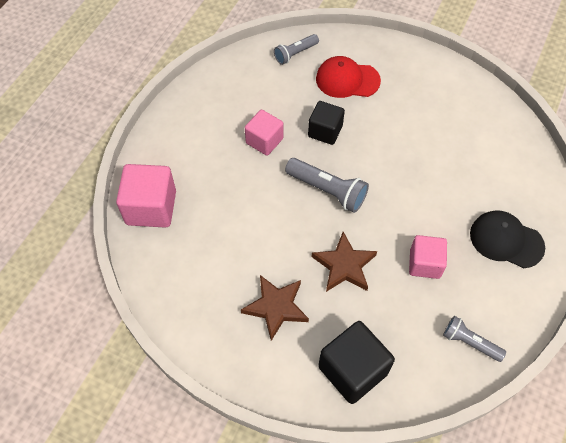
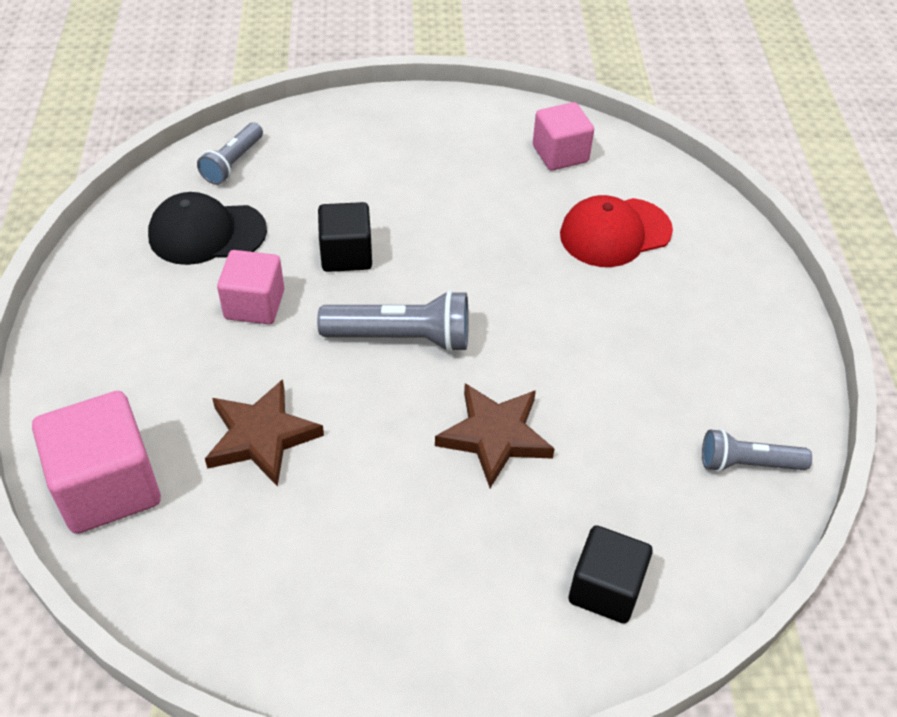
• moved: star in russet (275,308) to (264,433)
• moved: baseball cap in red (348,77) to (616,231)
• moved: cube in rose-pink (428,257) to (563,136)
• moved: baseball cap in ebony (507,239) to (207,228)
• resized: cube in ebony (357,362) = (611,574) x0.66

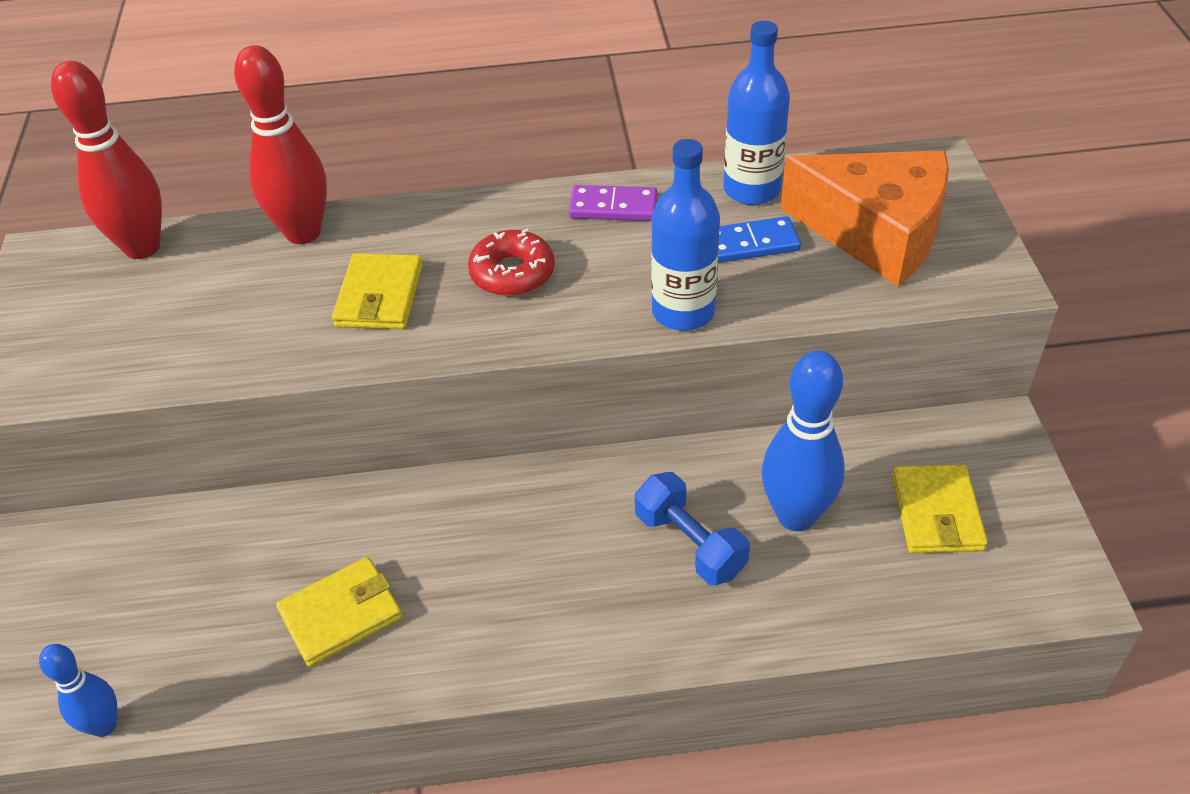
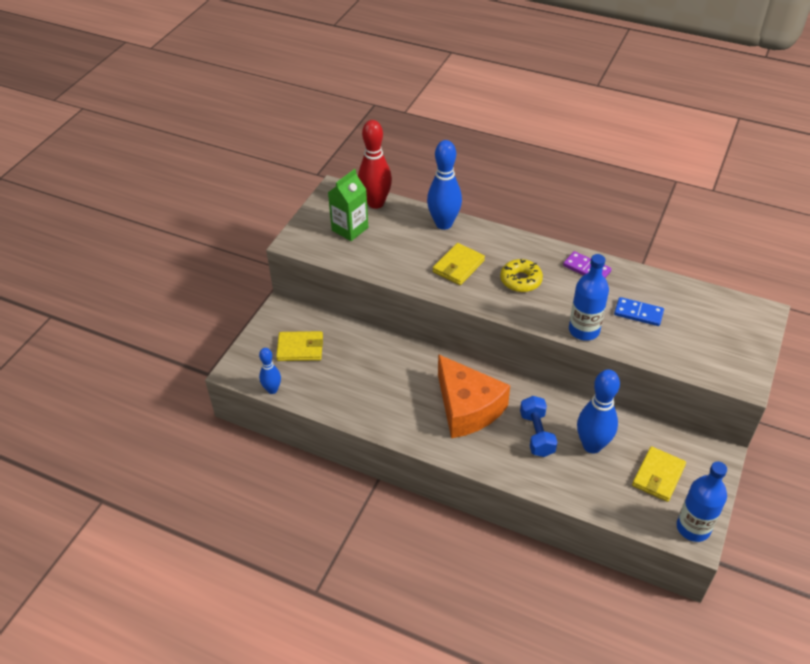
• added: juice carton in emerald (348,205)
• moved: wallet in bright yellow (339,612) to (299,346)
• moved: flask in royal blue (756,113) to (702,501)
• moved: cheese wedge in orange-coloured (864,218) to (474,396)
• recoloured: bowling pin in red (280,144) to bowling pin in royal blue (444,185)
• recoloured: glazed donut in red (511,262) to glazed donut in bright yellow (521,275)

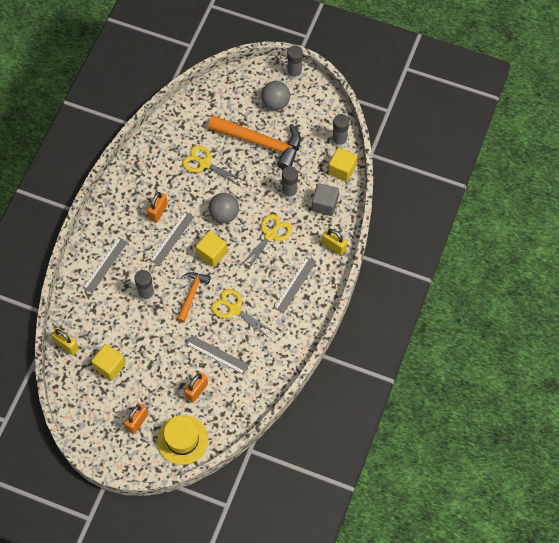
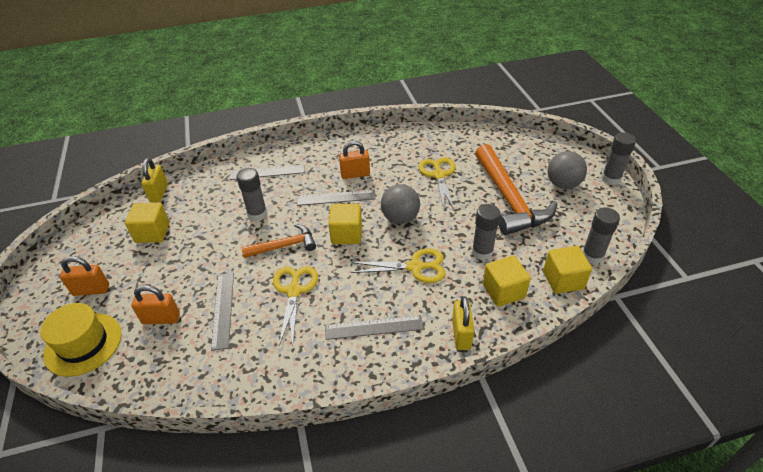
• recoloured: cube in gray (325,199) to cube in bright yellow (507,281)

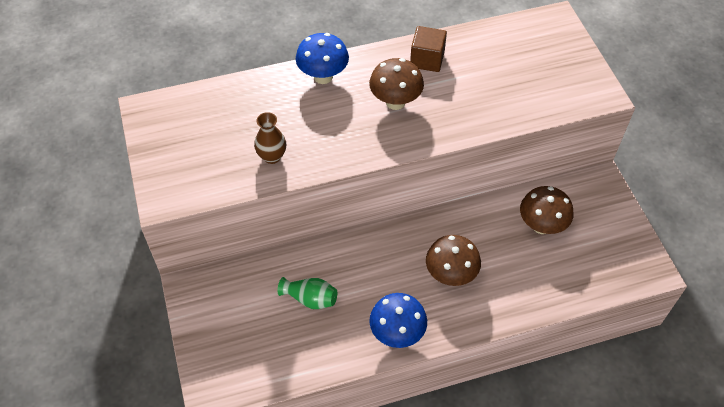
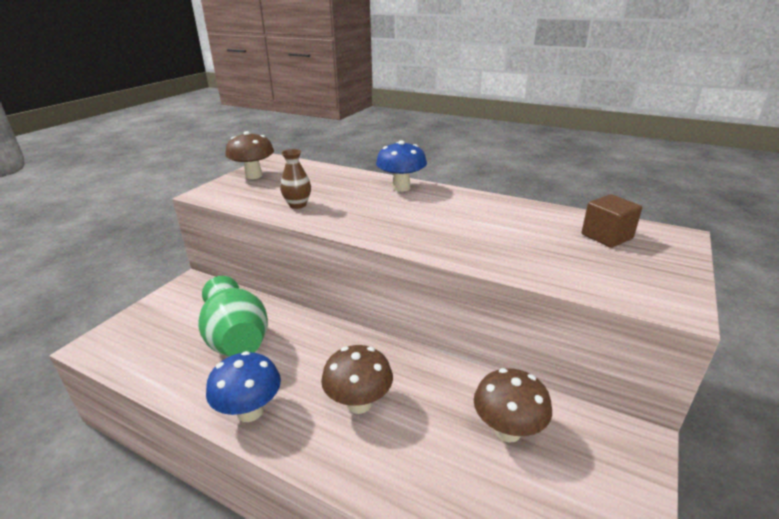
• moved: fungus in russet (396,84) to (249,155)
• moved: cube in russet (428,49) to (612,221)
• resized: flower vase in emerald (307,293) = (233,316) x1.91

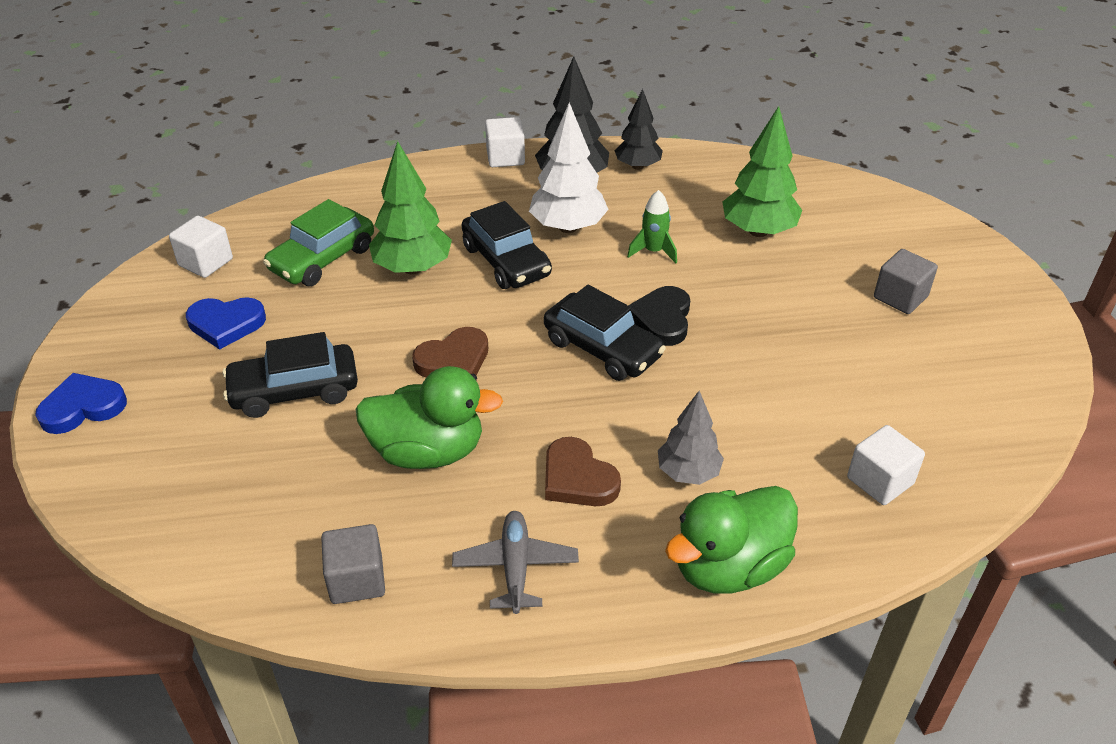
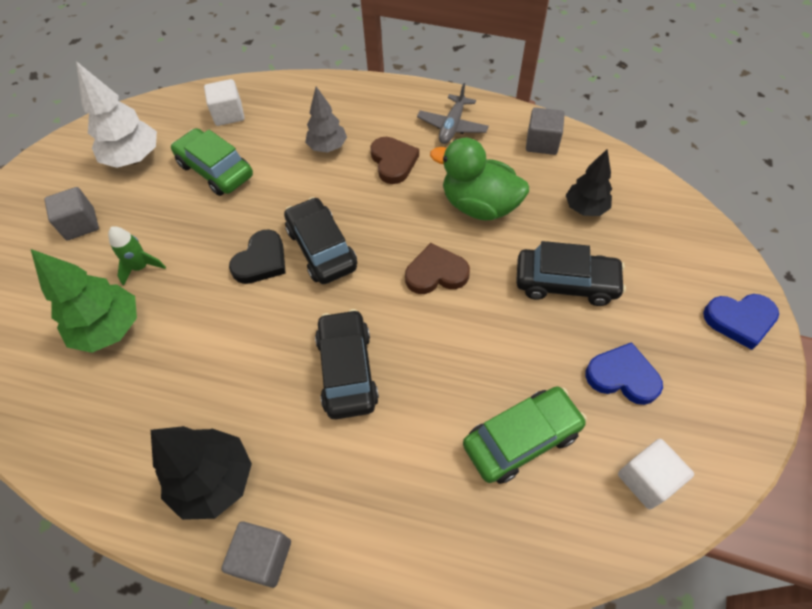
• removed: fir tree in emerald (410,208)
• removed: toy duck in emerald (731,540)
• added: toy car in emerald (212,162)
• moved: fir tree in pure white (568,168) to (116,114)
• moved: fir tree in ebony (638,129) to (589,182)
• moved: spaceship in emerald (652,226) to (137,256)
• recoloured: cube in pure white (505,142) to cube in gray (256,554)

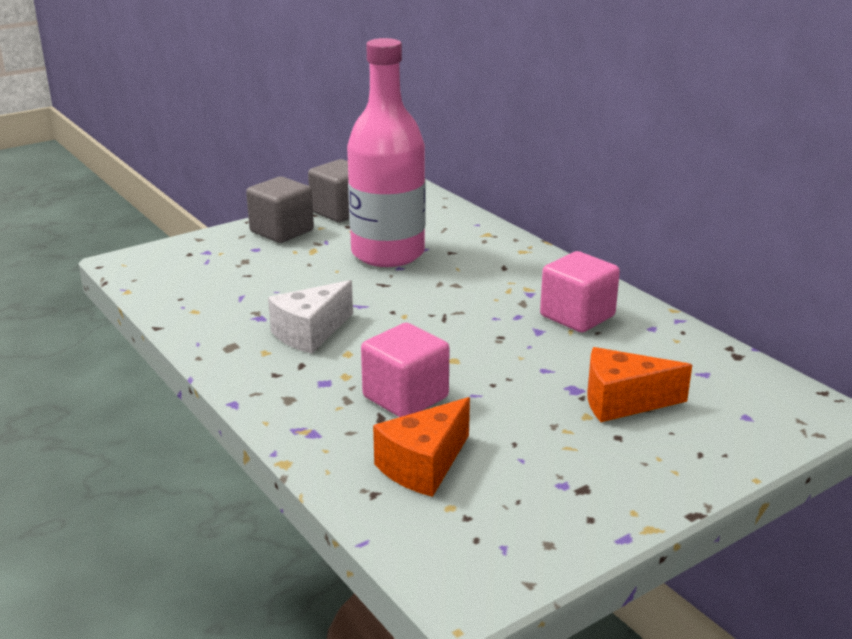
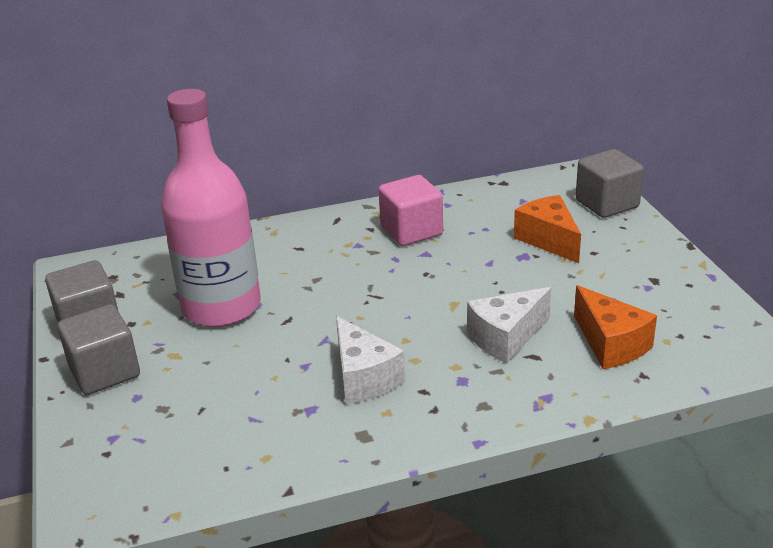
• added: cube in gray (610,183)
• replaced: cube in rose-pink (405,370) to cheese wedge in pure white (509,325)
• turned: cheese wedge in orange-coloured (640,384) = (547,229) 135 degrees clockwise

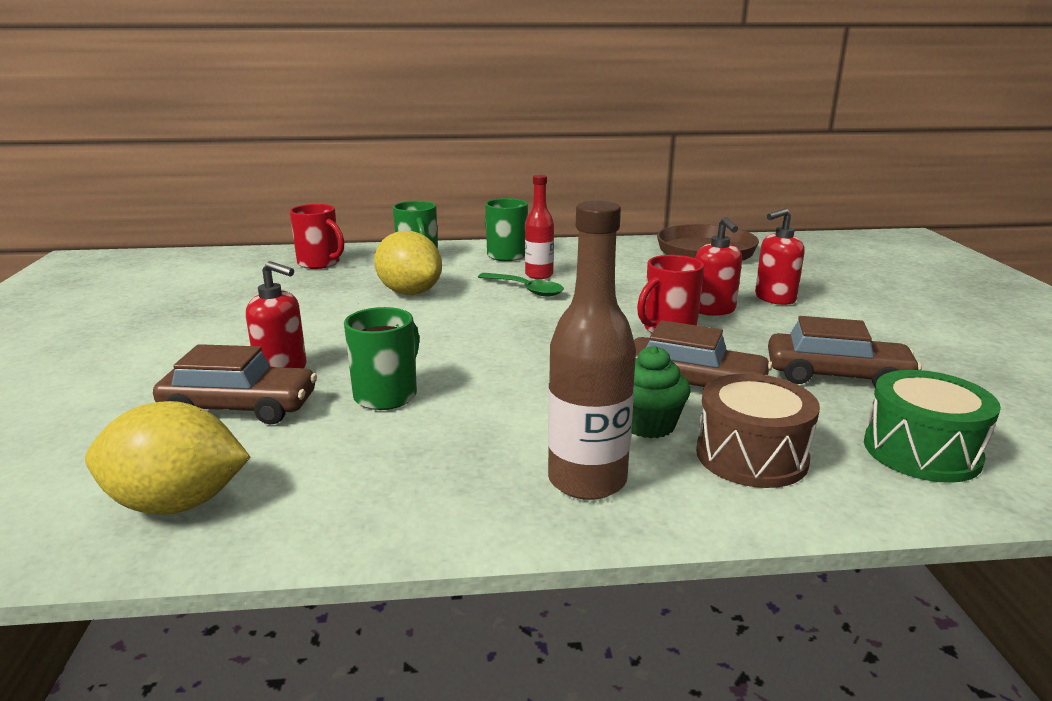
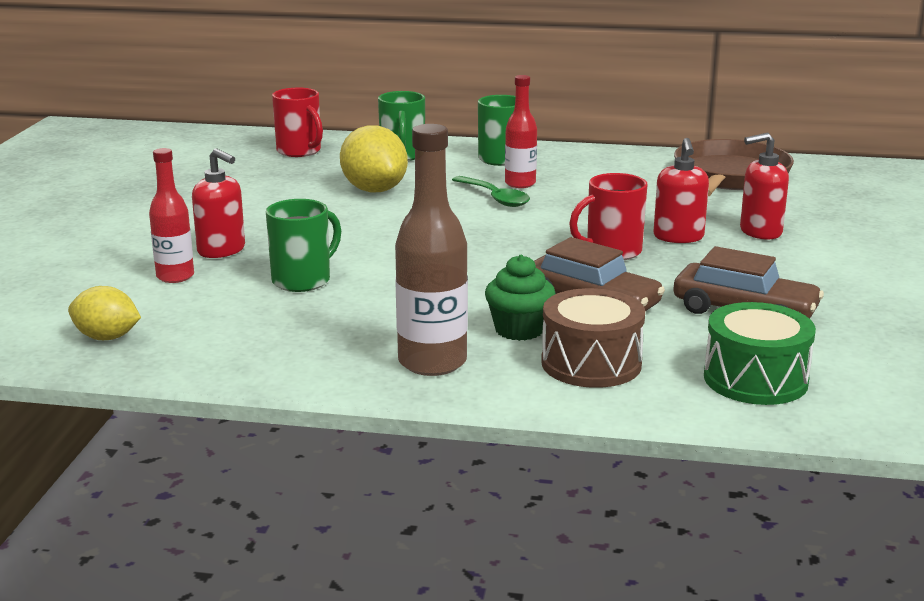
• replaced: toy car in russet (235,384) to flask in red (171,215)
• resized: citrus fruit in bright yellow (167,458) = (104,313) x0.63

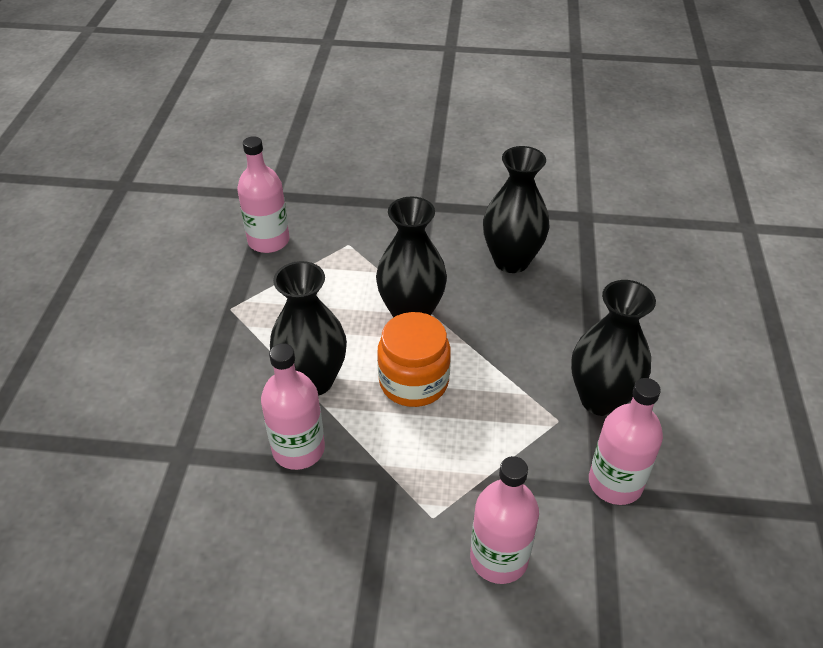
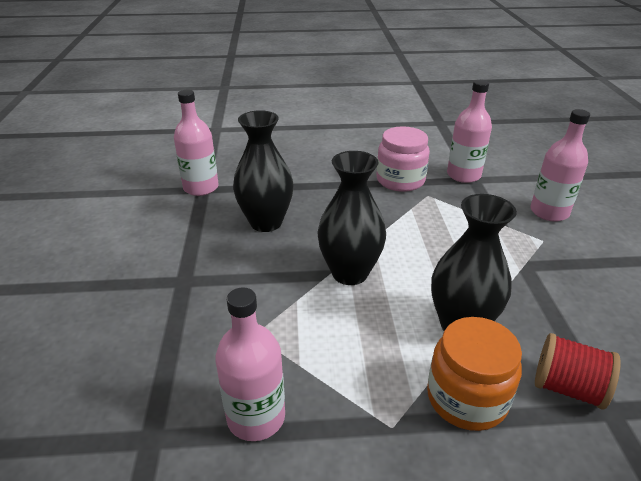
• added: bobbin in red (578,371)
• moved: flask in rose-pink (293,406) to (196,143)
• moved: preserve jar in orange-coloured (414,359) to (474,374)
• replaced: flower vase in ebony (613,348) to preserve jar in rose-pink (403,159)

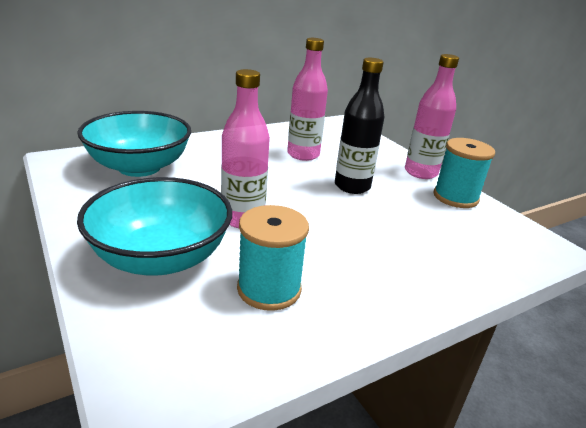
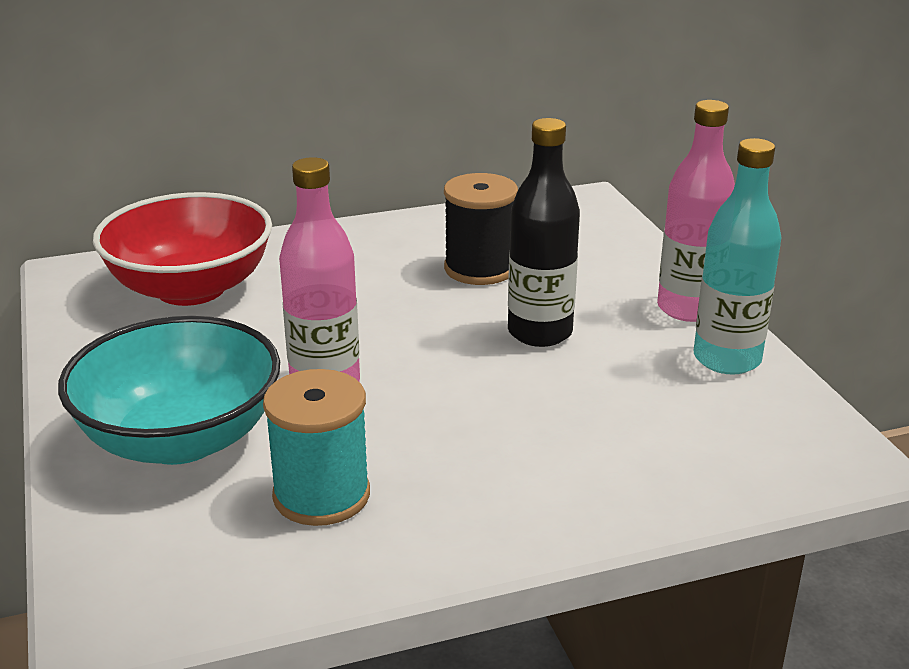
• replaced: flask in rose-pink (307,99) to bobbin in ebony (481,229)
• replaced: bobbin in turquoise (464,173) to flask in turquoise (737,256)
• recoloured: deep dish in turquoise (134,144) to deep dish in red (182,249)

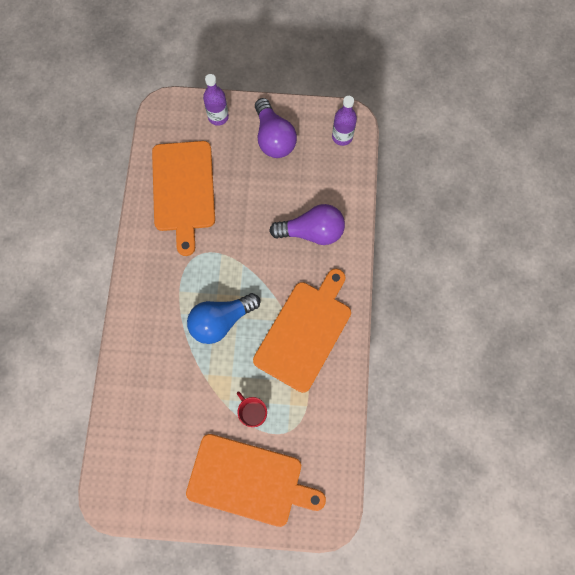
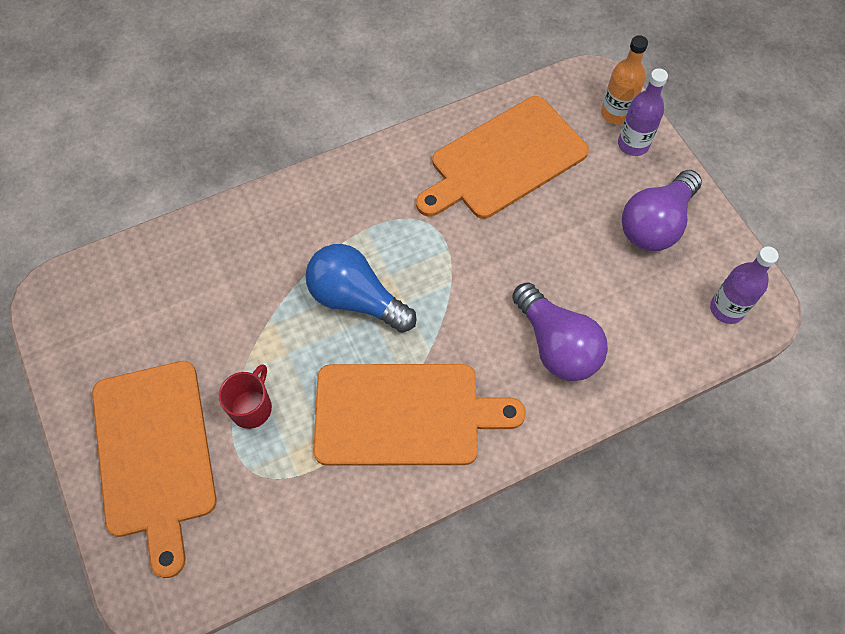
• added: flask in orange-coloured (624,80)

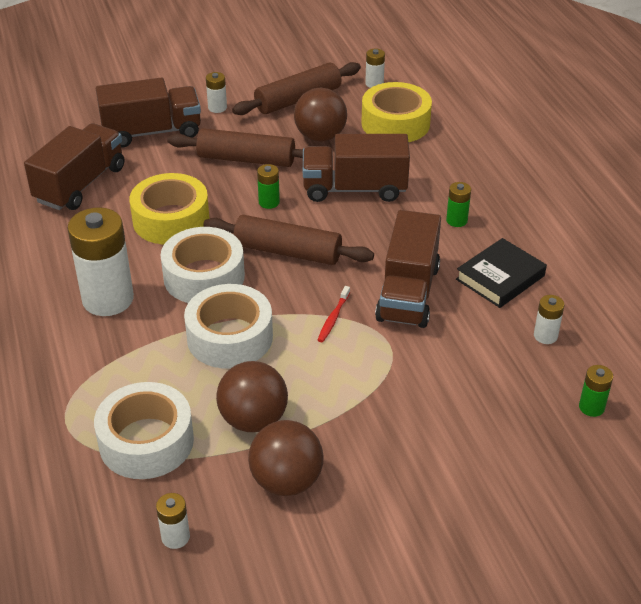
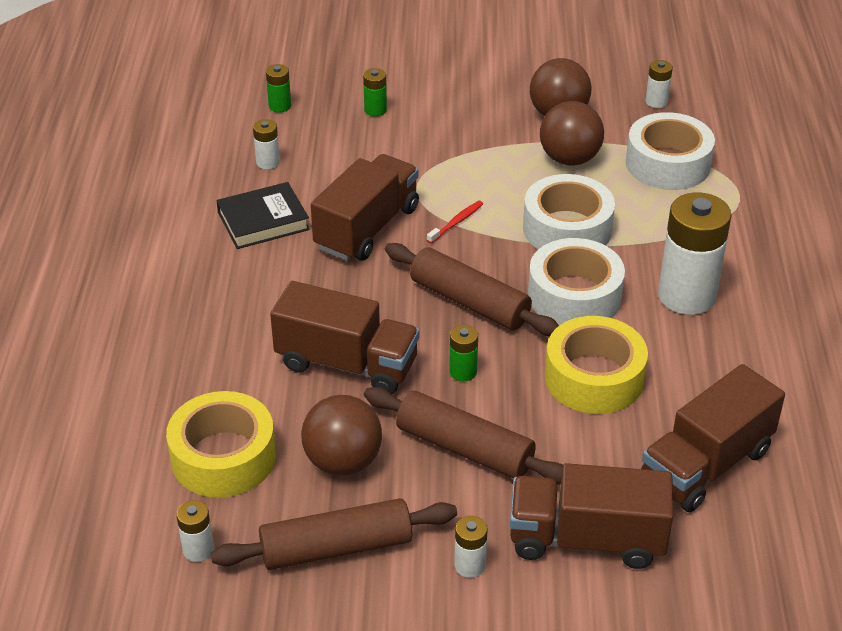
• moved: battery in emerald (458,204) to (375,92)

